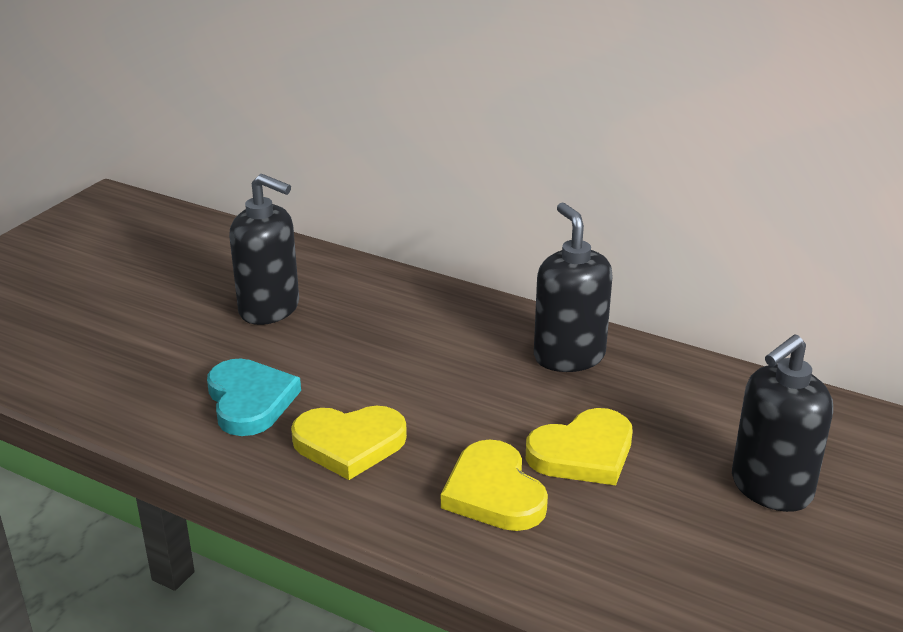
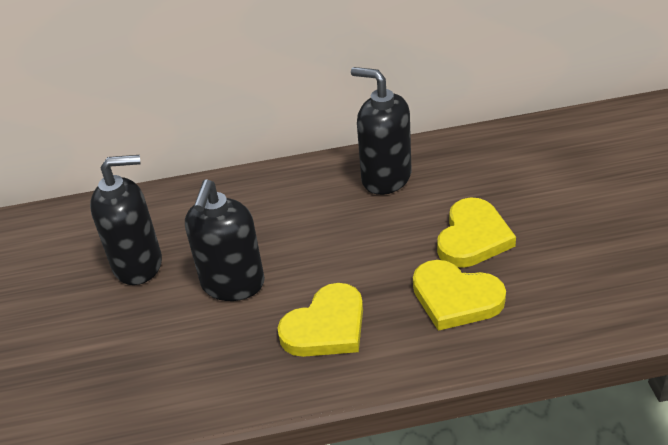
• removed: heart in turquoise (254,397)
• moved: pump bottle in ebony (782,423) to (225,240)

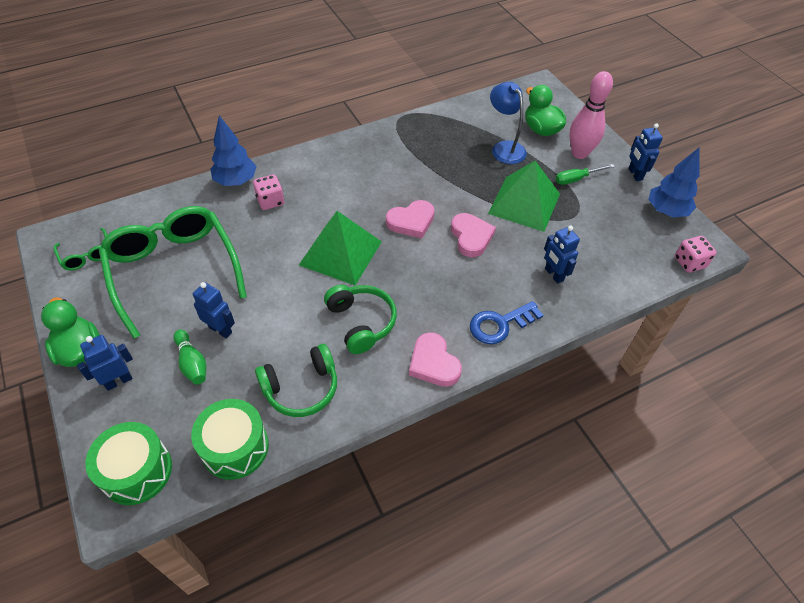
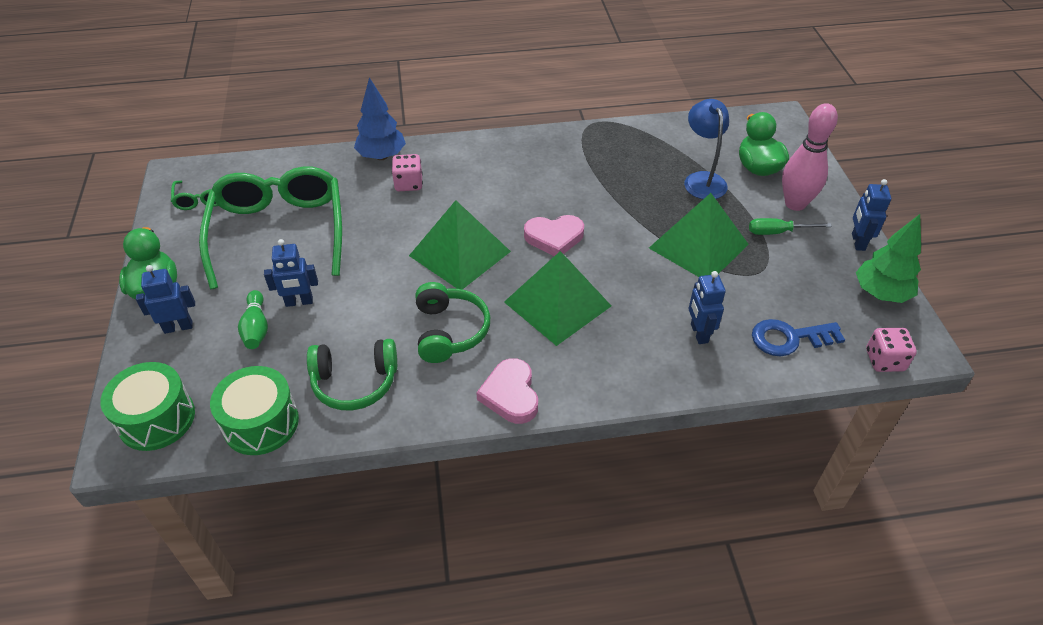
• removed: heart in rose-pink (473,235)
• added: pyramid in emerald (557,298)
• moved: door key in royal blue (506,322) to (798,337)
• recoloured: fir tree in royal blue (674,182) to fir tree in emerald (888,258)
• turned: robot in royal blue (214,310) = (291,273) 120 degrees clockwise

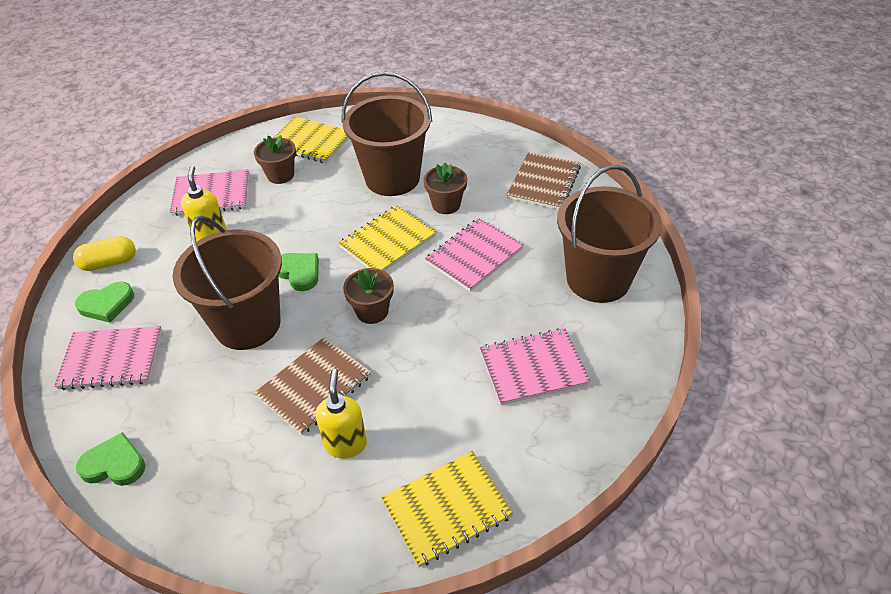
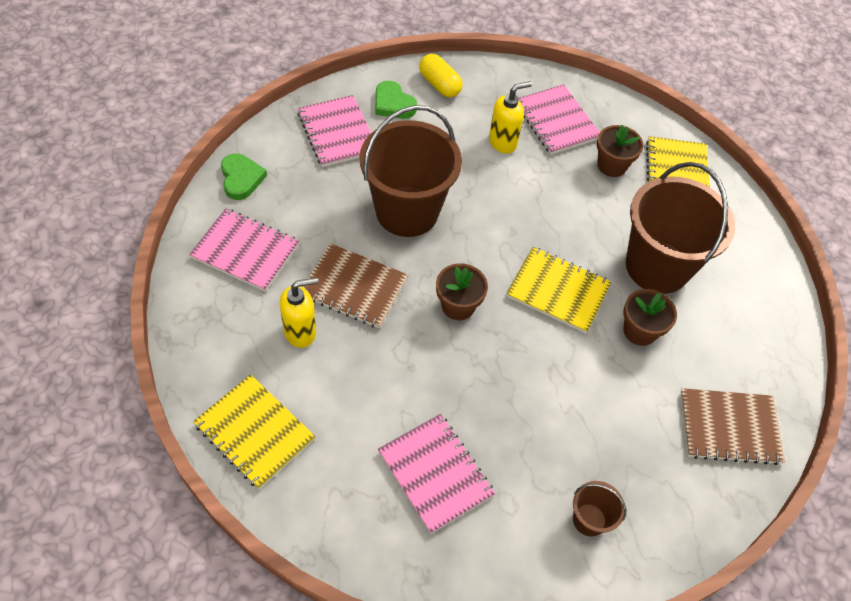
• removed: heart in emerald (298,272)
• moved: notebook in rose-pink (474,255) to (244,250)
• resized: pail in russet (609,234) = (599,509) x0.44

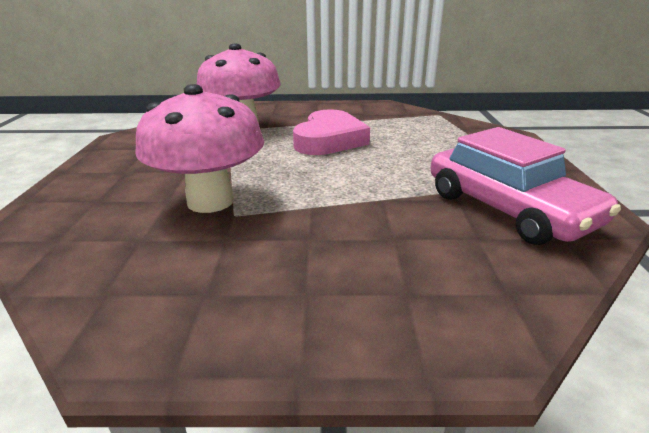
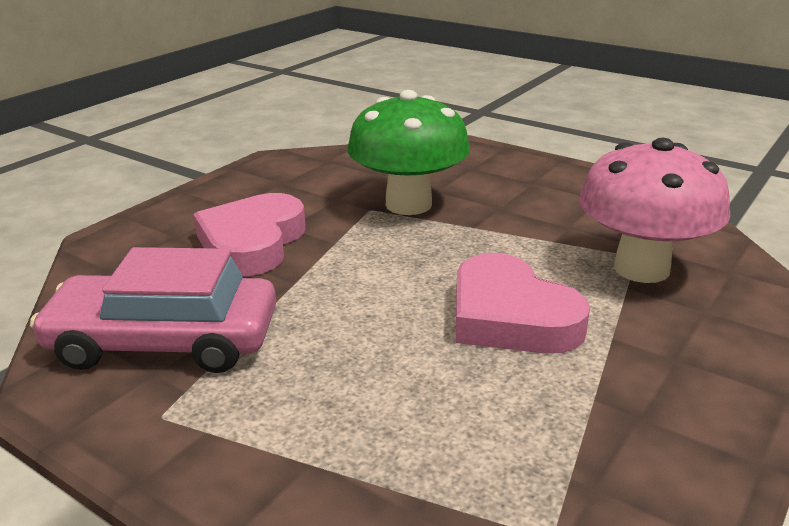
• added: heart in rose-pink (250,234)
• recoloured: fungus in rose-pink (199,148) to fungus in emerald (409,152)

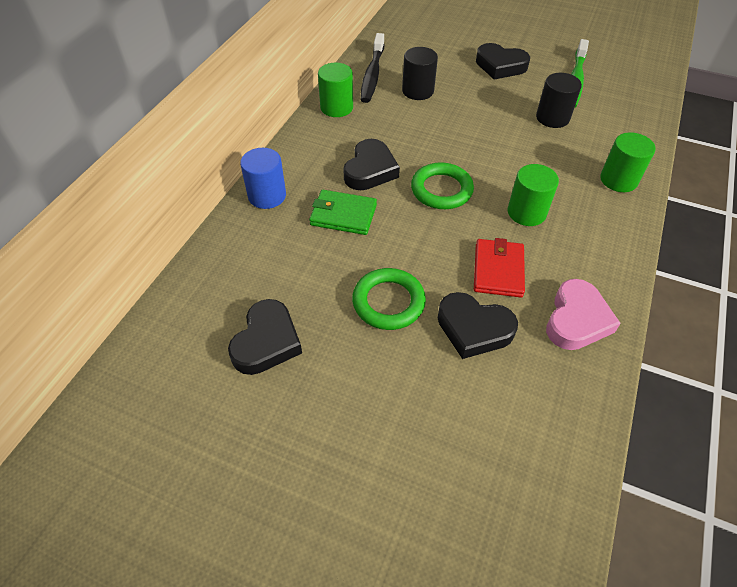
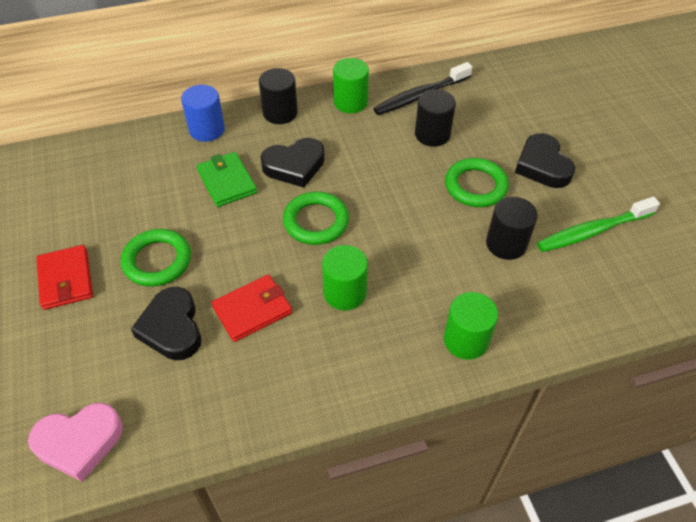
• removed: heart in ebony (265,337)
• added: wallet in red (64,277)
• added: cylinder in ebony (278,96)
• added: torus in emerald (477,182)
• moved: heart in rose-pink (583,314) to (75,442)

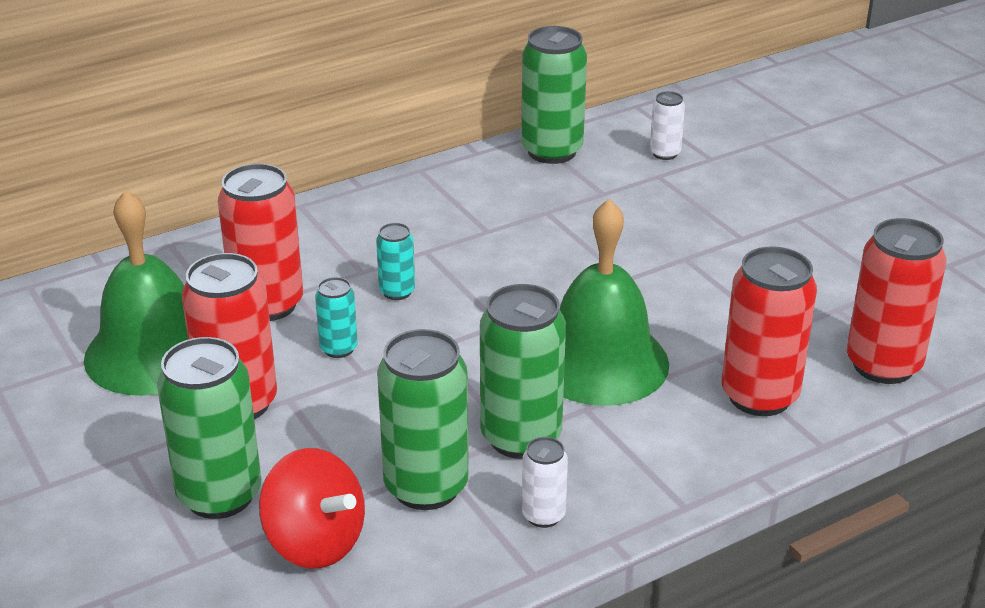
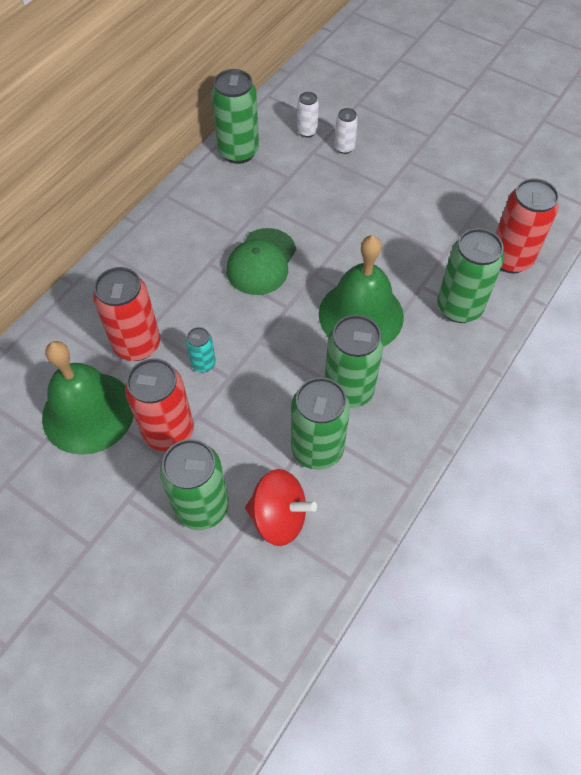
• removed: can in turquoise (395,261)
• added: baseball cap in emerald (261,261)
• moved: can in pure white (545,482) to (346,131)
• recoloured: can in red (769,331) to can in emerald (470,275)

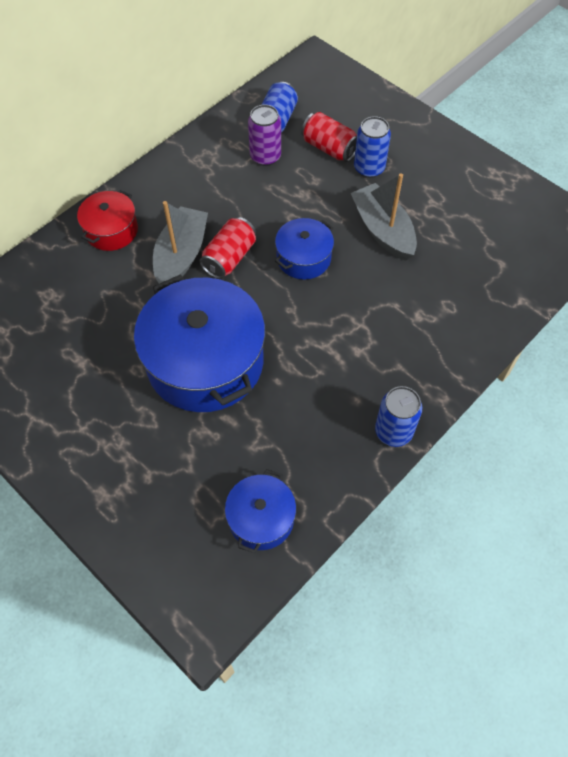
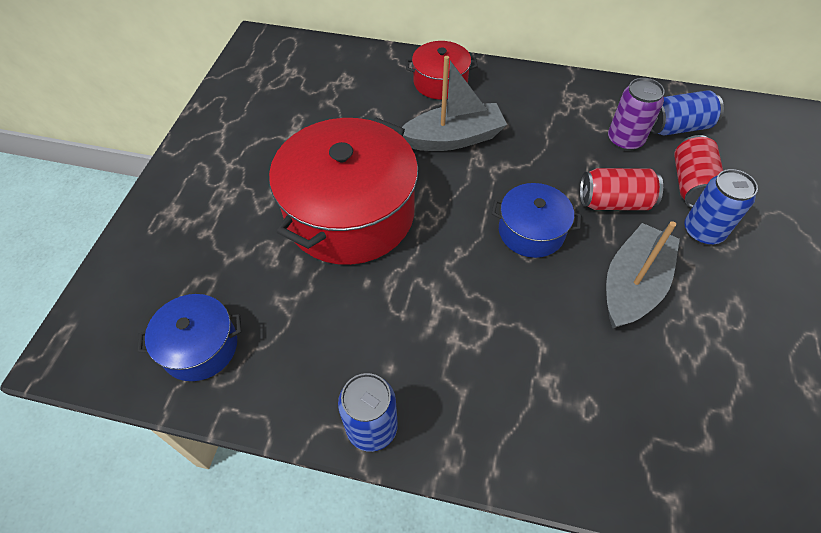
• moved: can in red (228,248) to (621,189)
• recoloured: stockpot in royal blue (199,343) to stockpot in red (343,191)

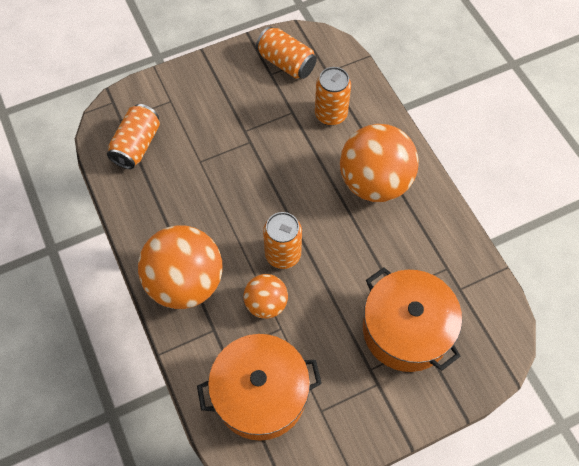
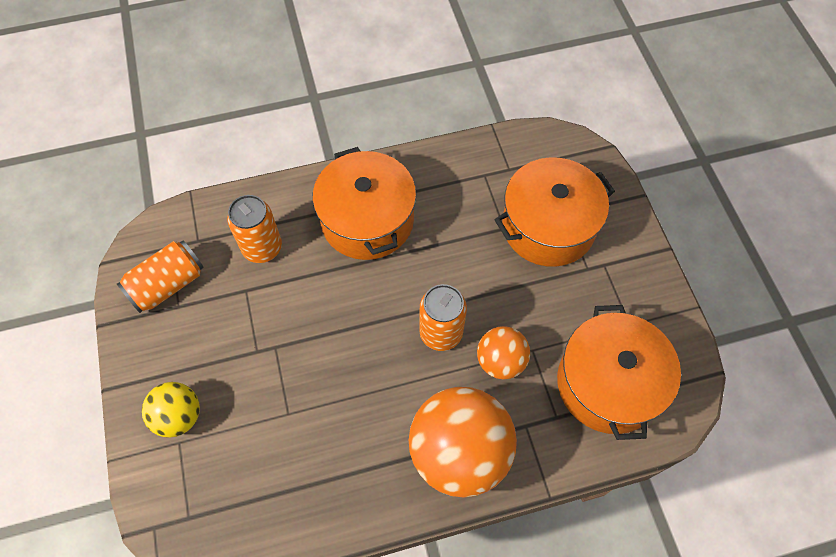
• removed: can in orange-coloured (133,136)
• added: play ball in bright yellow (171,410)
• replaced: play ball in orange-coloured (379,163) to stockpot in orange-coloured (364,203)

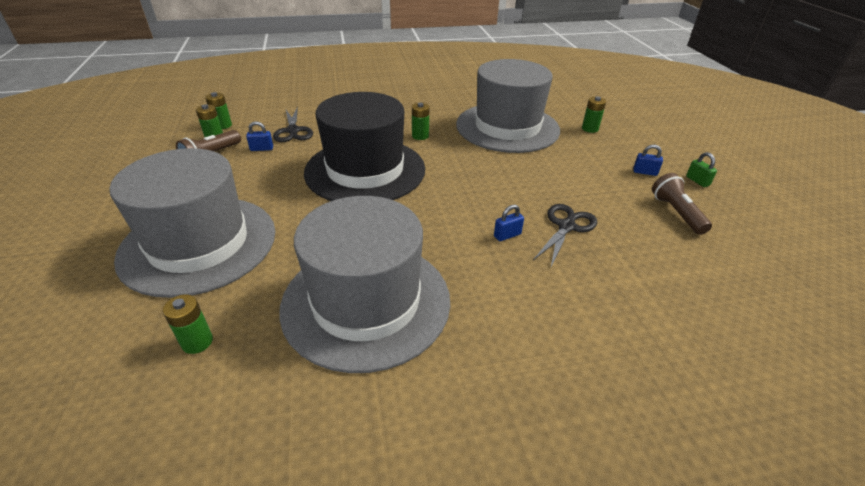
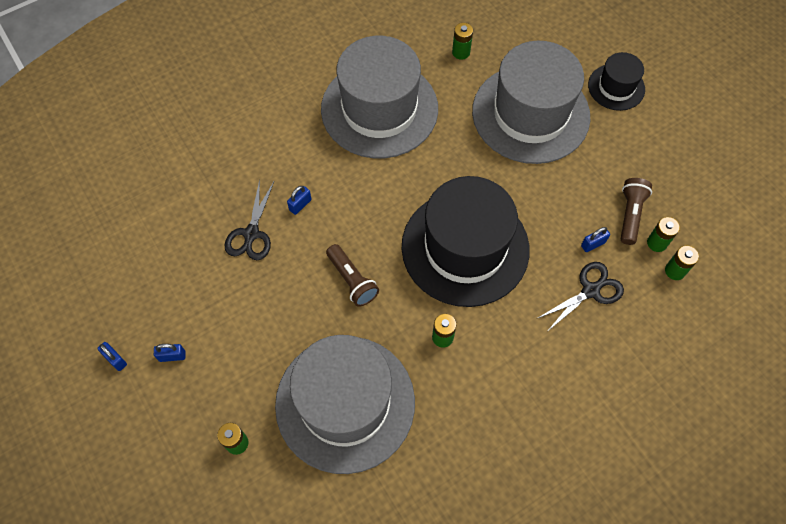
• added: tall hat in ebony (616,81)
• moved: pocket torch in russet (682,204) to (352,275)
• recoloured: padlock in emerald (701,169) to padlock in royal blue (112,356)
• turned: pair of scissors in ebony (293,124) = (581,296) 90 degrees clockwise

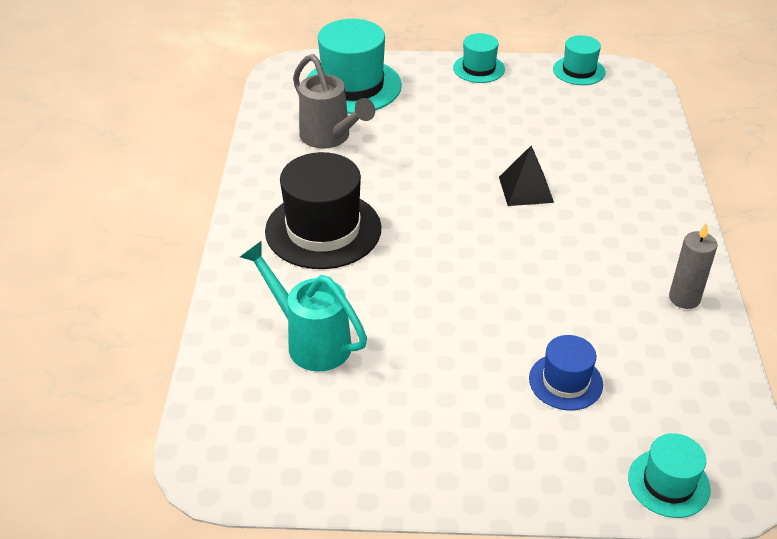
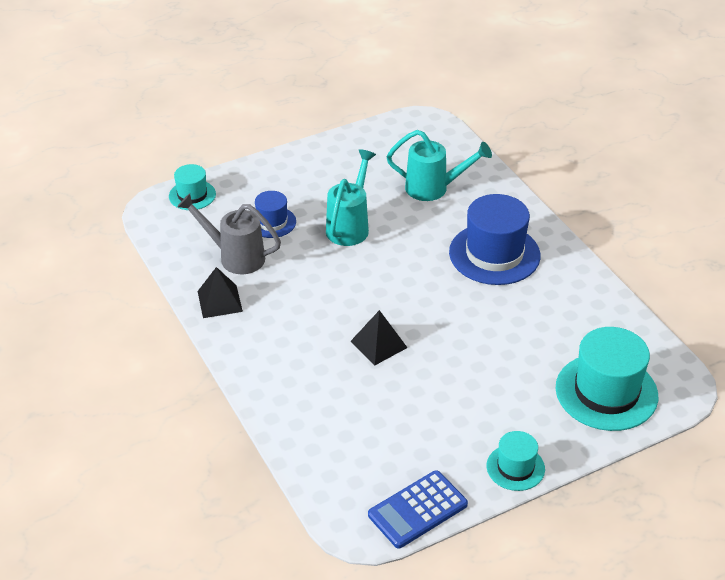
• added: watering can in turquoise (351,197)
• moved: watering can in gray (334,101) to (229,233)
• replaced: tall hat in turquoise (579,60) to adding machine in royal blue (418,509)
• replaced: wax candle in gray (693,266) to pyramid in ebony (220,292)
• recoloured: tall hat in ebony (323,210) to tall hat in royal blue (494,239)

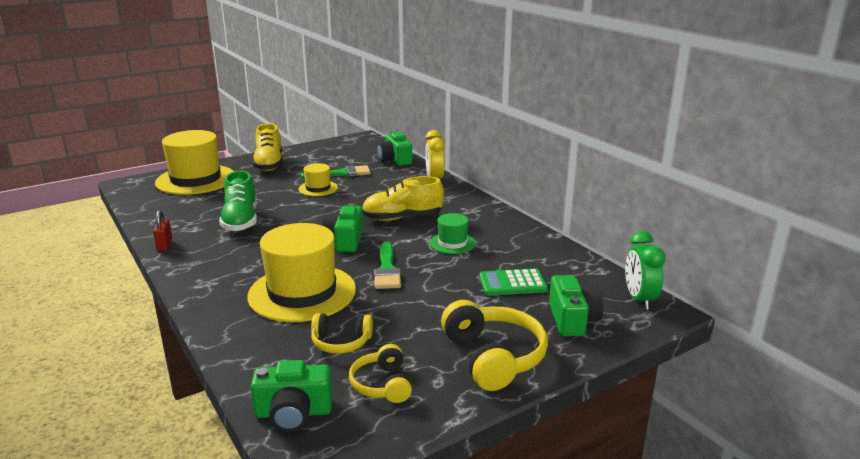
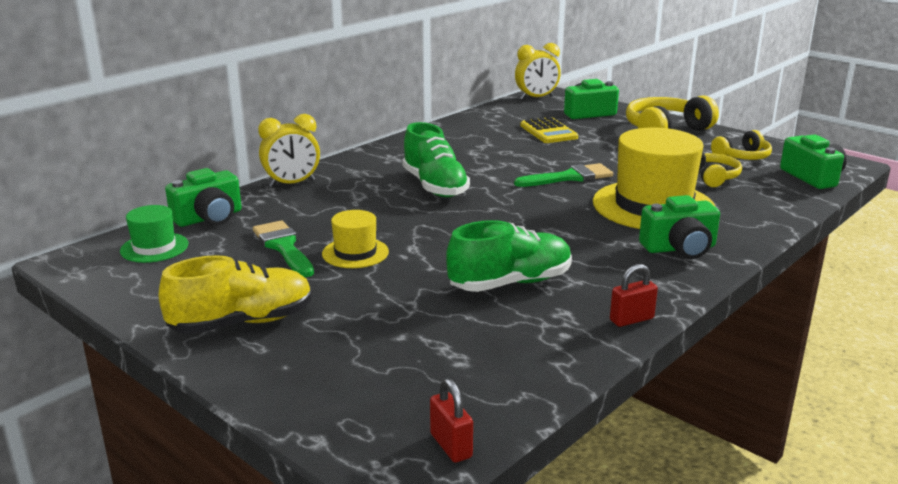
• removed: tall hat in bright yellow (194,162)
• added: padlock in red (451,421)
• moved: camera in emerald (342,227) to (679,227)
• moved: tall hat in emerald (453,233) to (154,234)
• recoloured: sneaker in bright yellow (403,198) to sneaker in emerald (436,159)
• recoloured: adding machine in emerald (513,282) to adding machine in bright yellow (549,130)
• recoloured: alarm clock in emerald (645,270) to alarm clock in bright yellow (538,71)

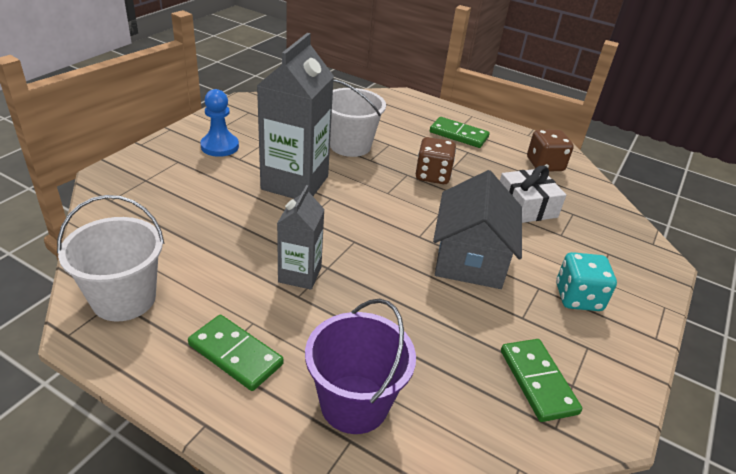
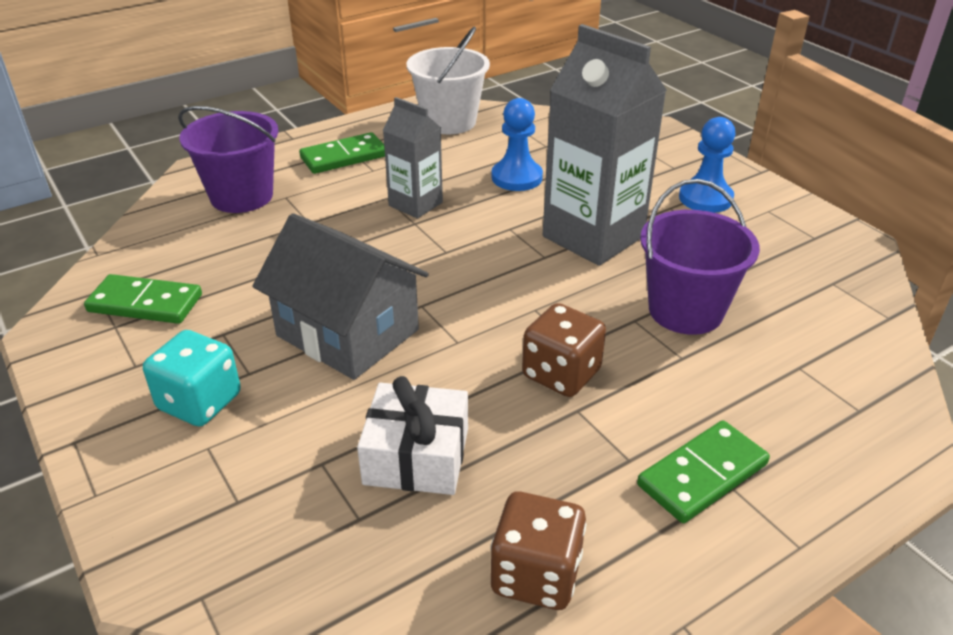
• added: pawn in royal blue (517,144)
• recoloured: pail in pure white (358,118) to pail in royal purple (700,257)

